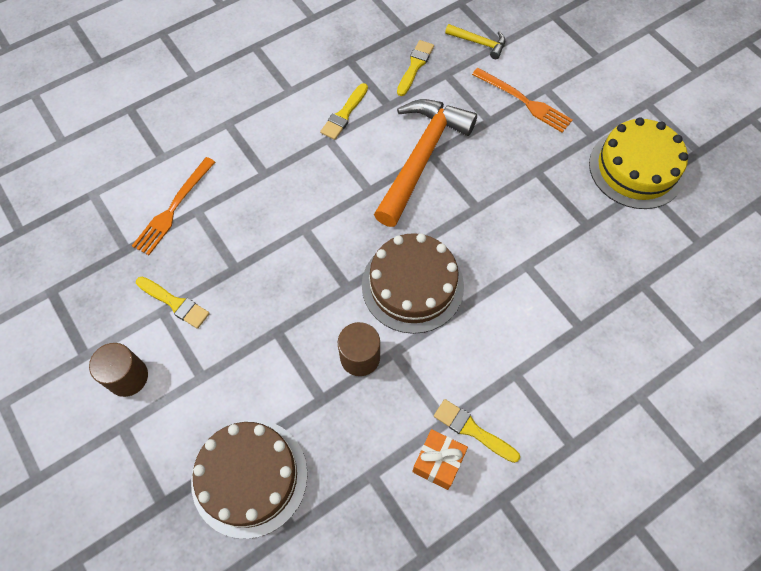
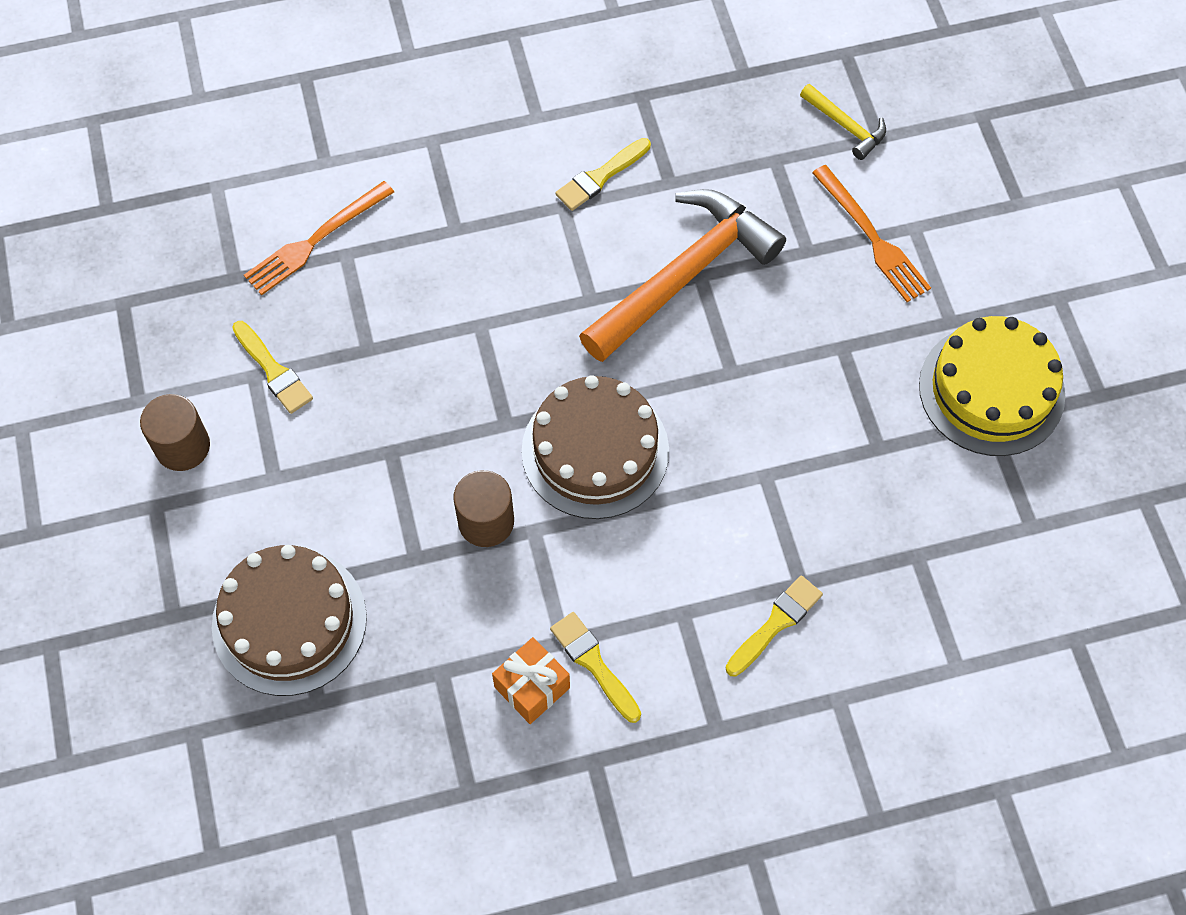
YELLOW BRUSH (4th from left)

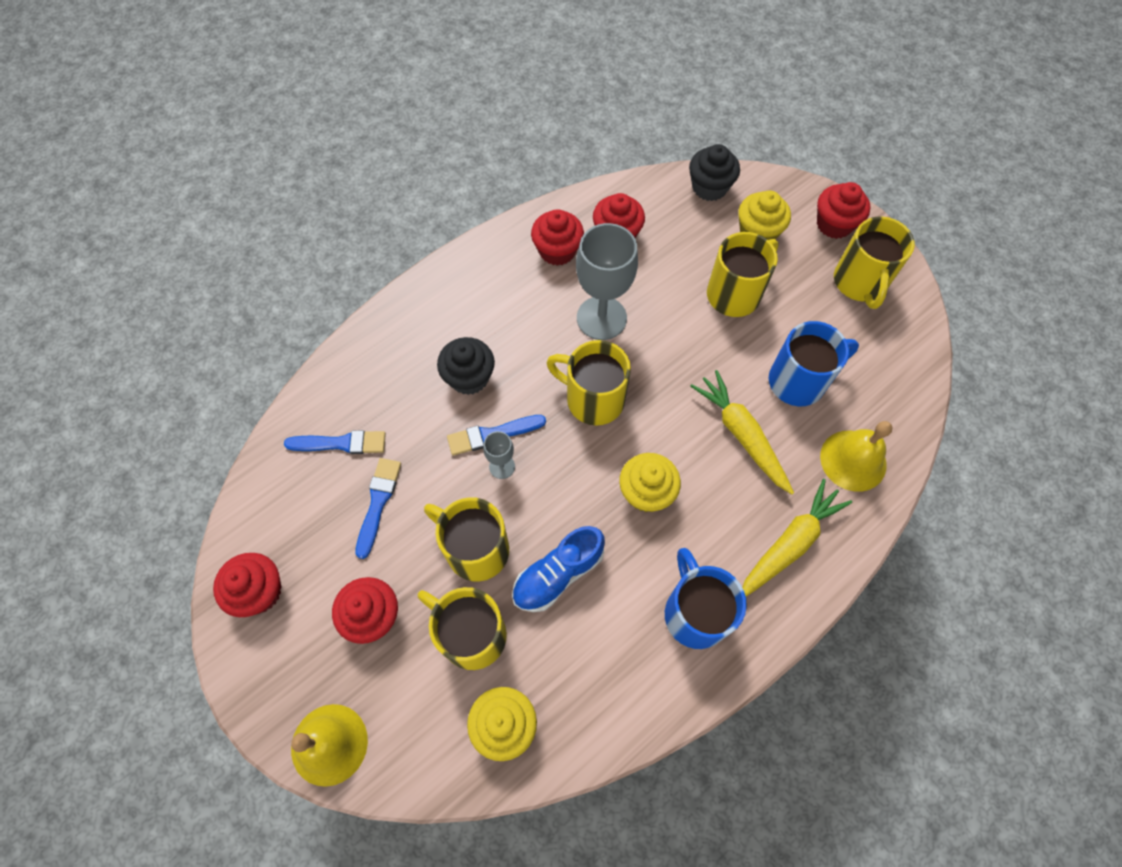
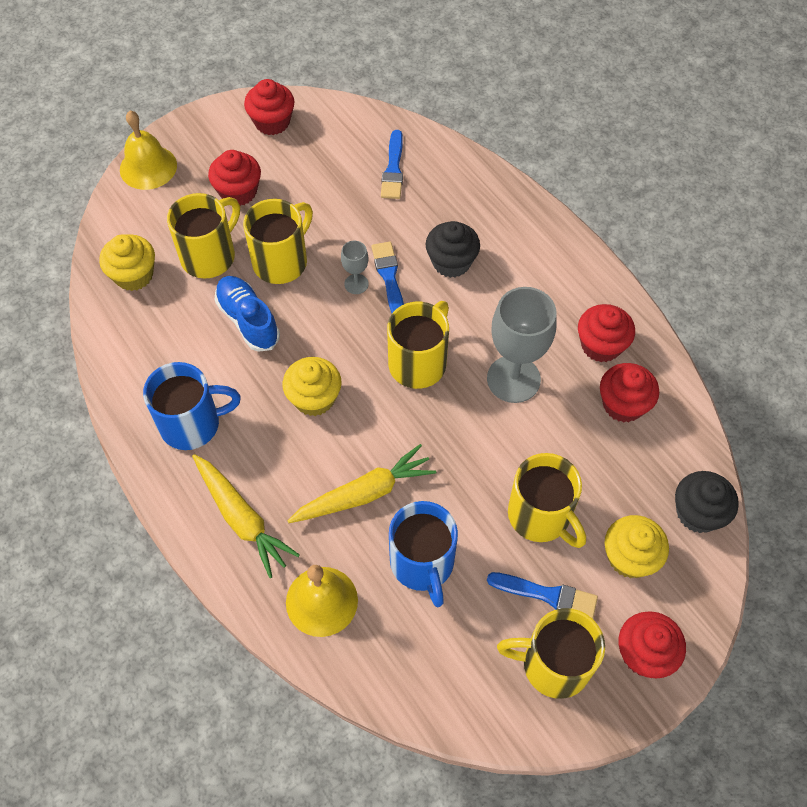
ROYAL BLUE BRUSH (3rd from left)

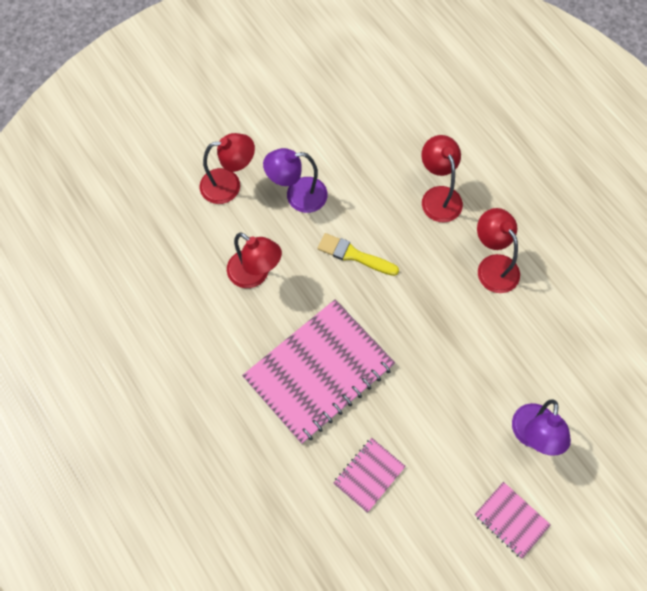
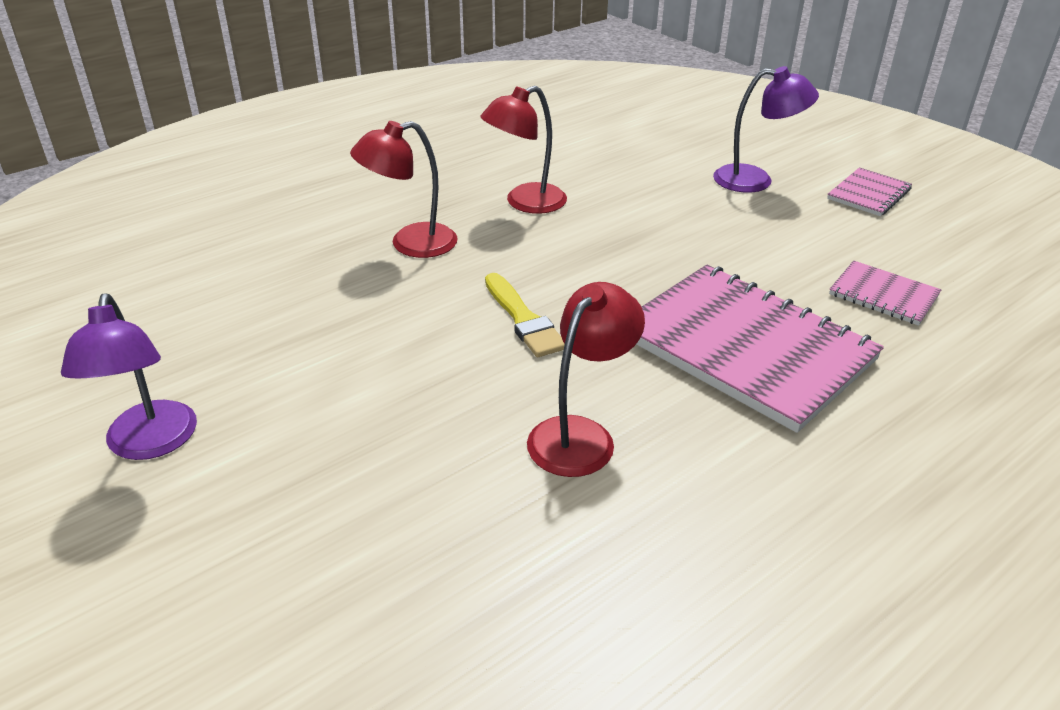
ROYAL PURPLE DESK LAMP (1st from left)
YELLOW BRUSH
RED DESK LAMP (1st from left in the first image)

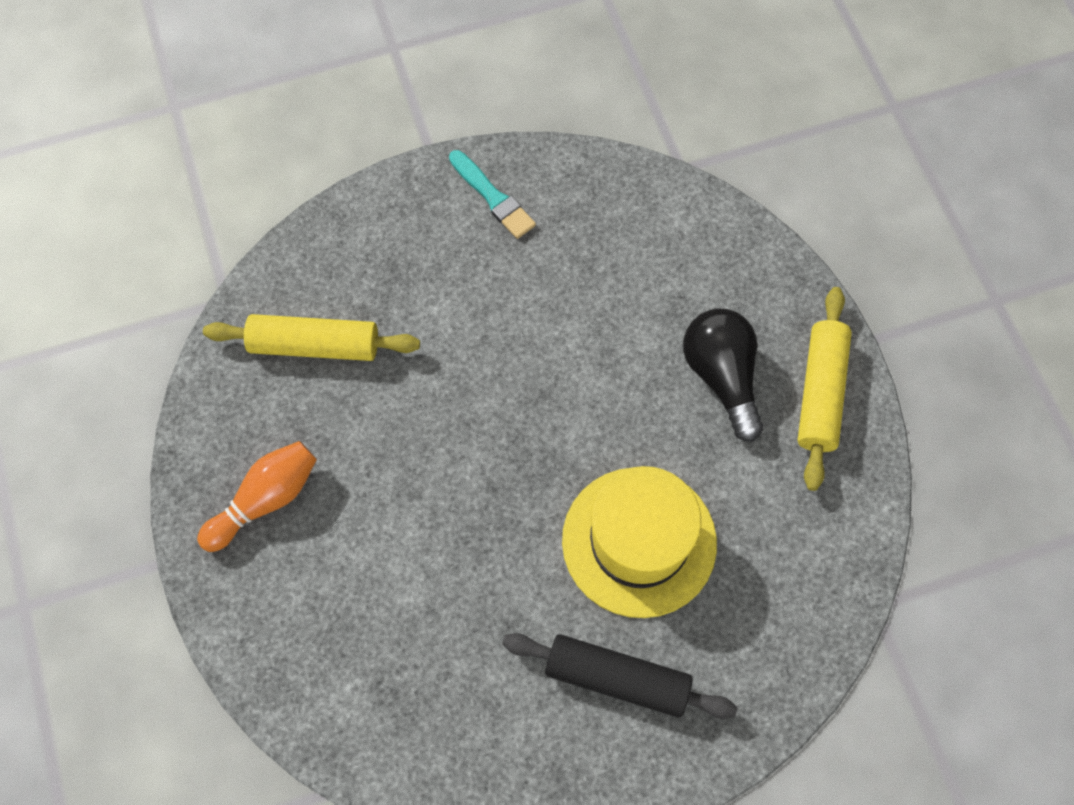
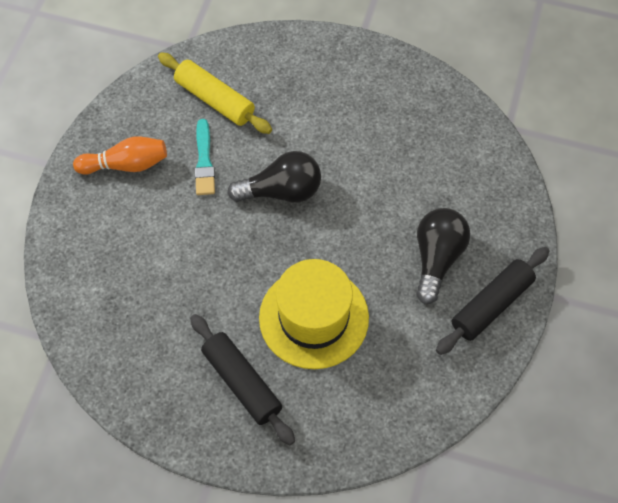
AQUA BRUSH
BLACK LIGHT BULB (1st from left)
BLACK ROLLING PIN (2nd from left)

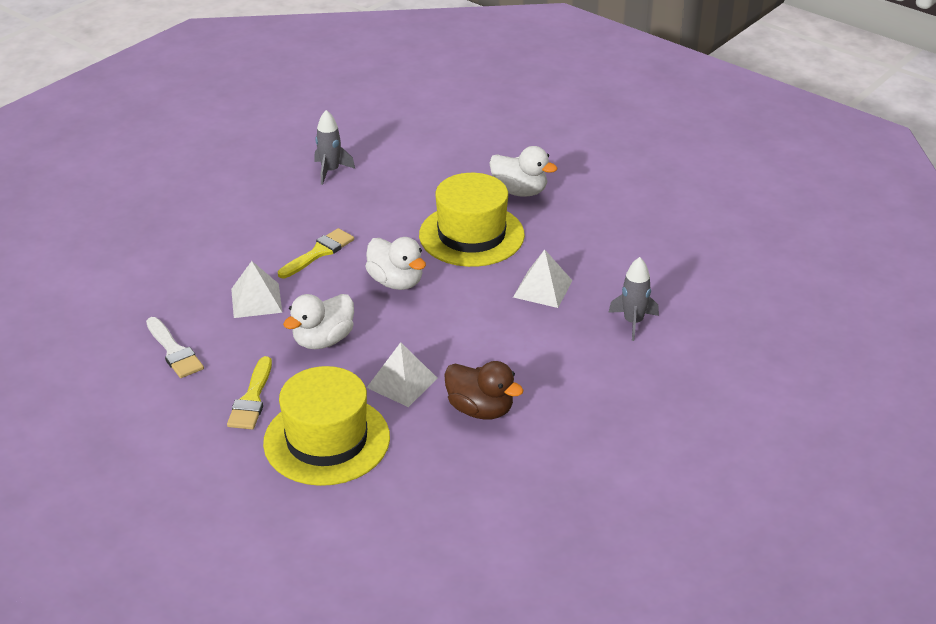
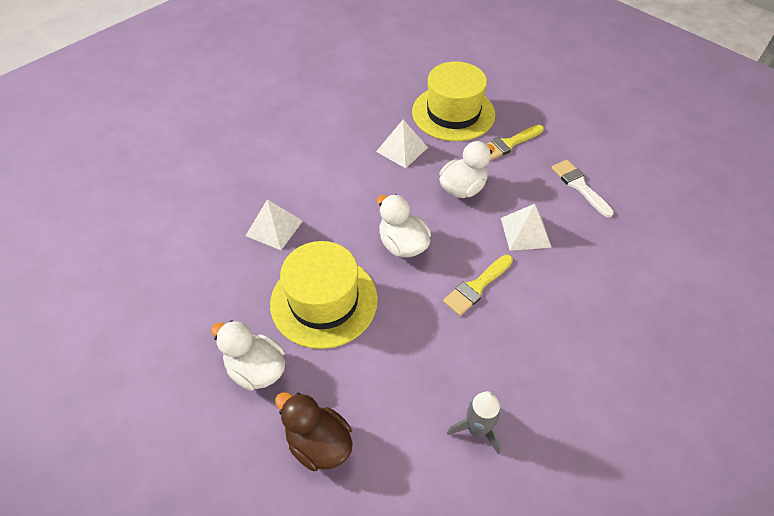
DARK BROWN DUCK
YELLOW BRUSH (2nd from left)
GREY SPACESHIP (2nd from left in the first image)

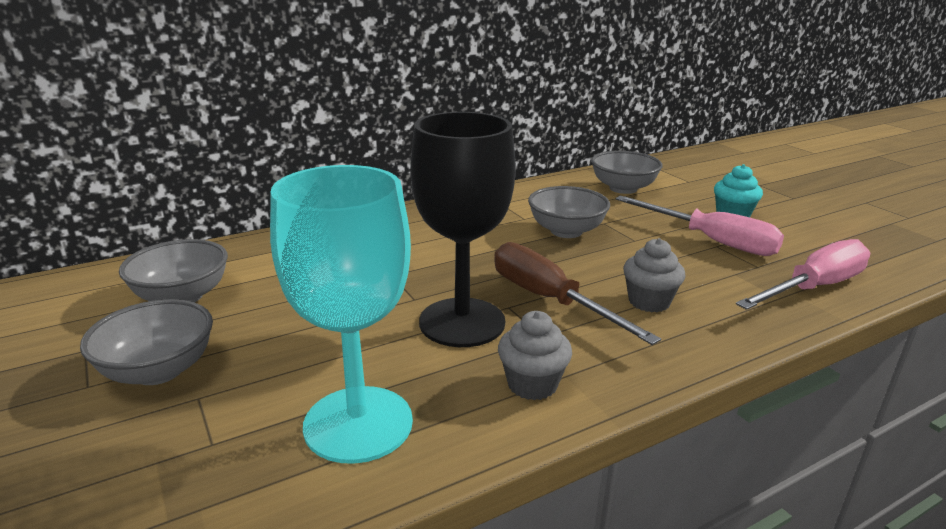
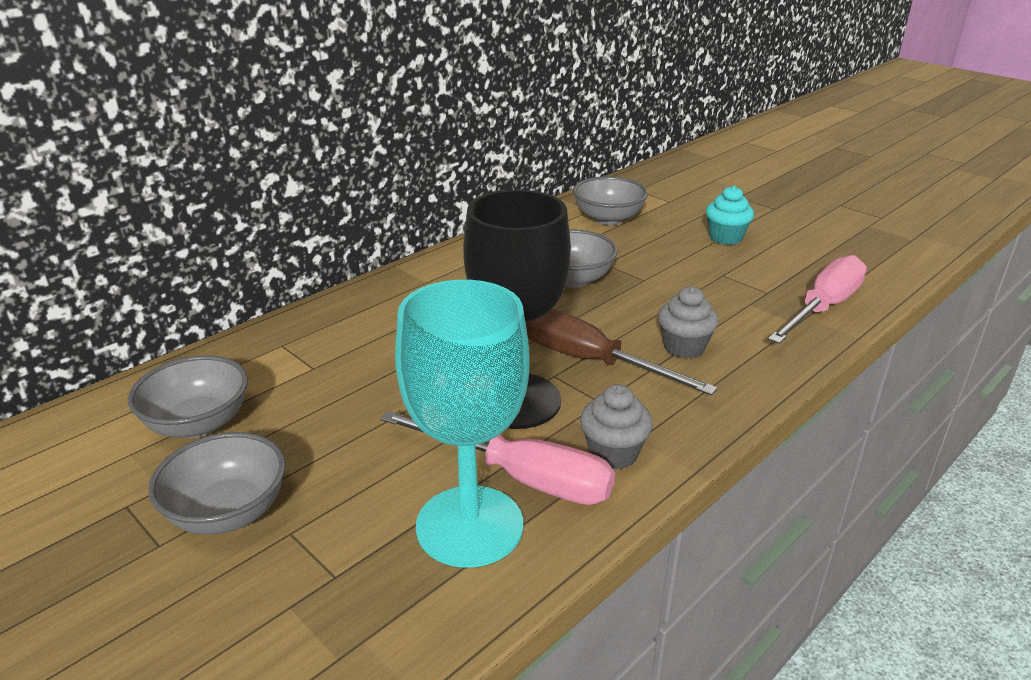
ROSY FLAT SCREWDRIVER (1st from left)

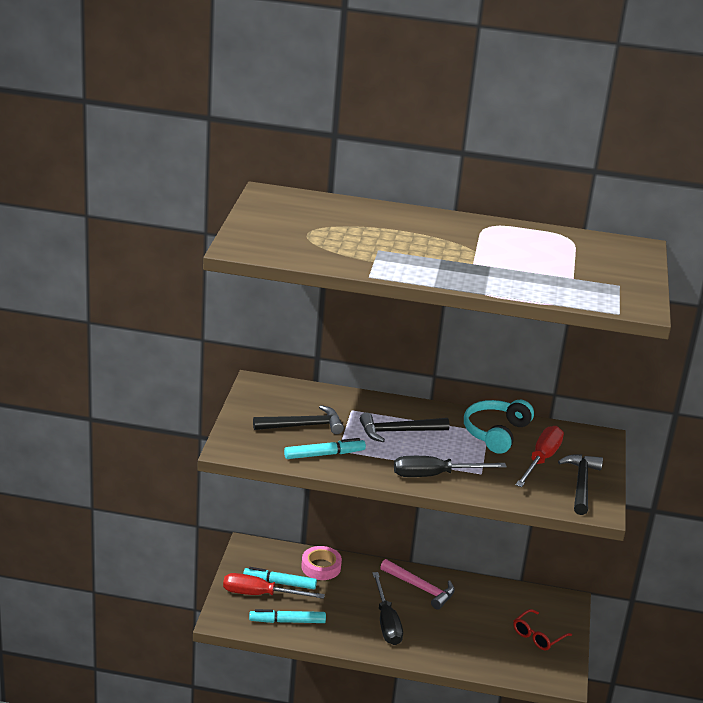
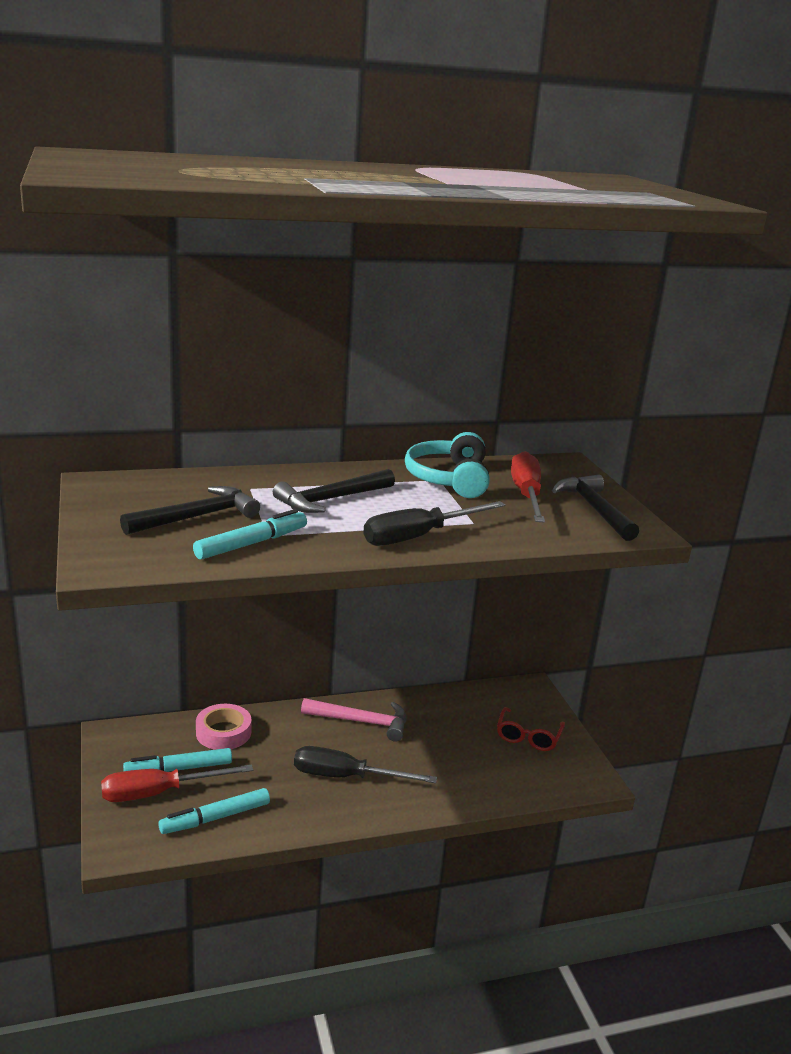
BLACK FLAT SCREWDRIVER (1st from left)

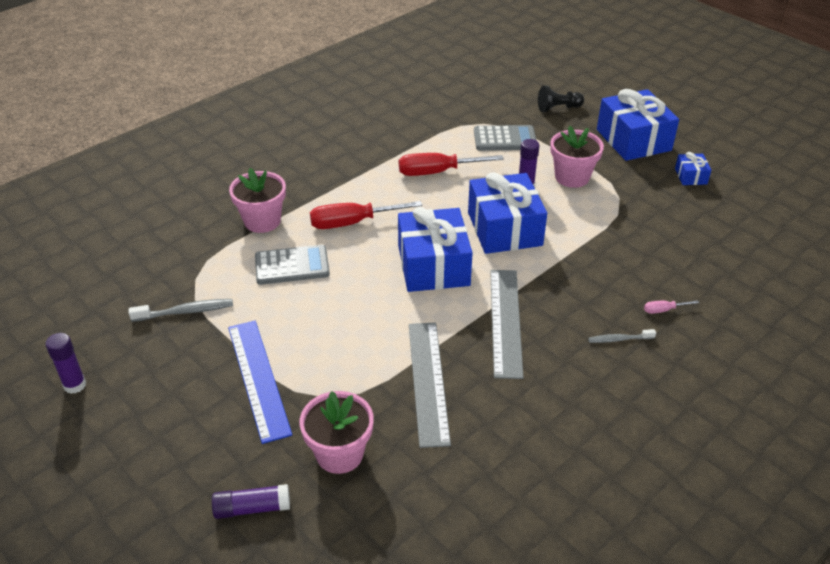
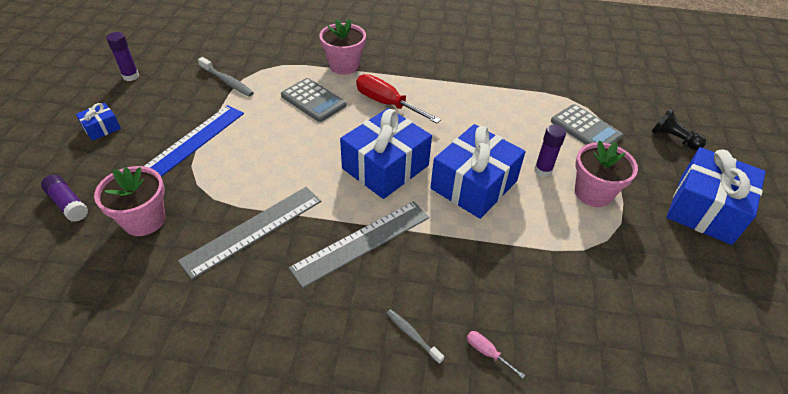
ROYAL BLUE GIFT (1st from left)
RED FLAT SCREWDRIVER (2nd from left in the first image)

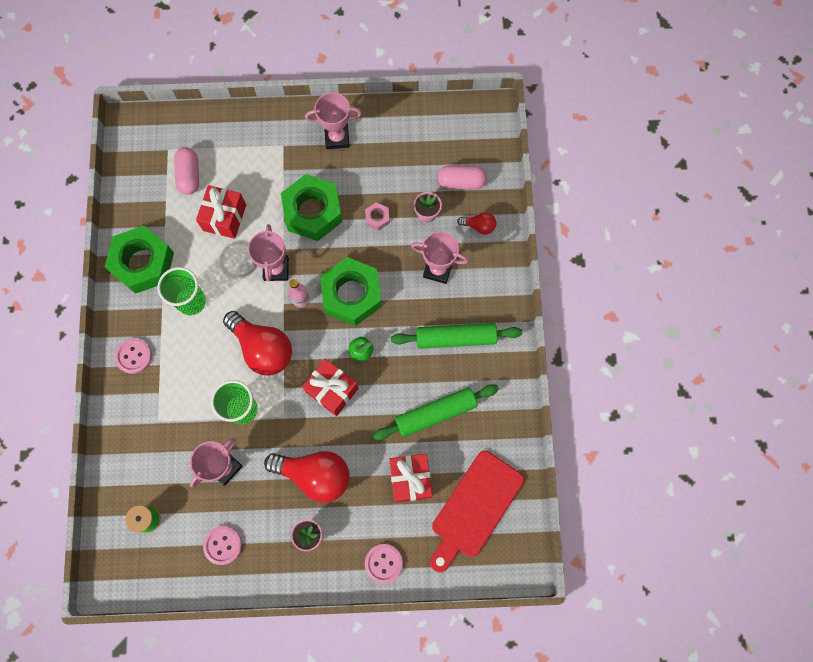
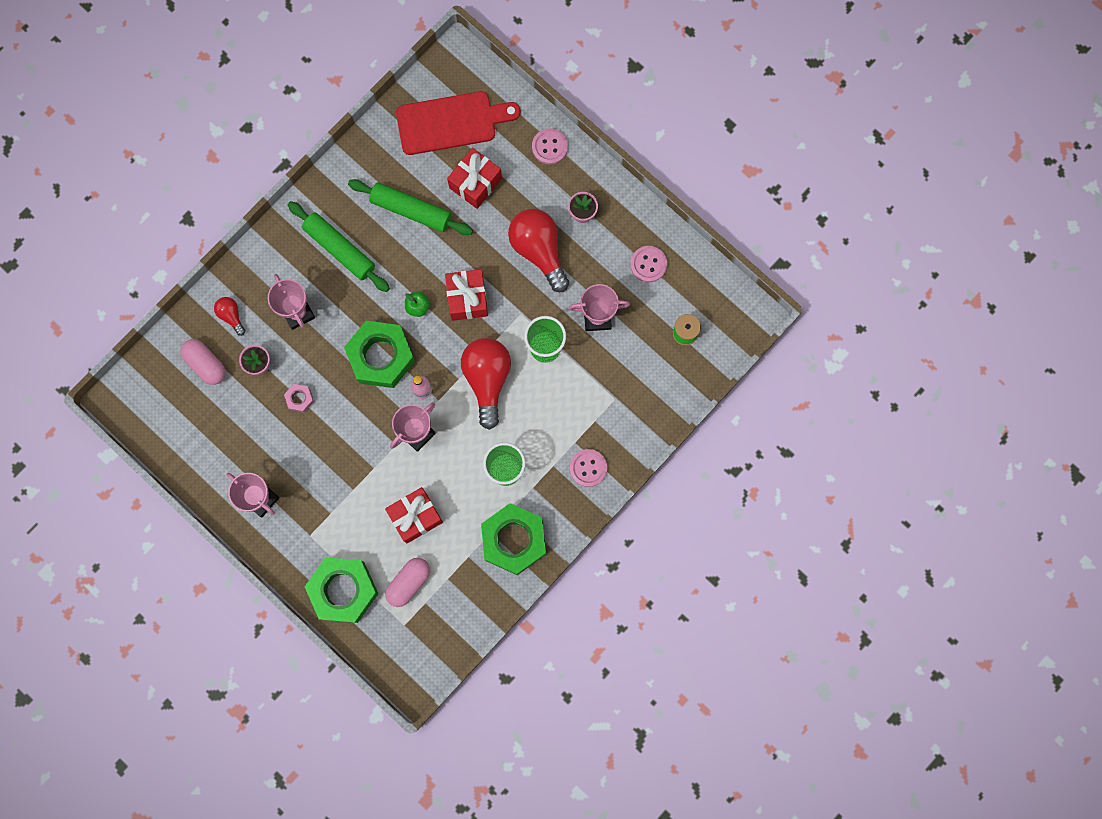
GREEN HEX NUT (1st from left)

